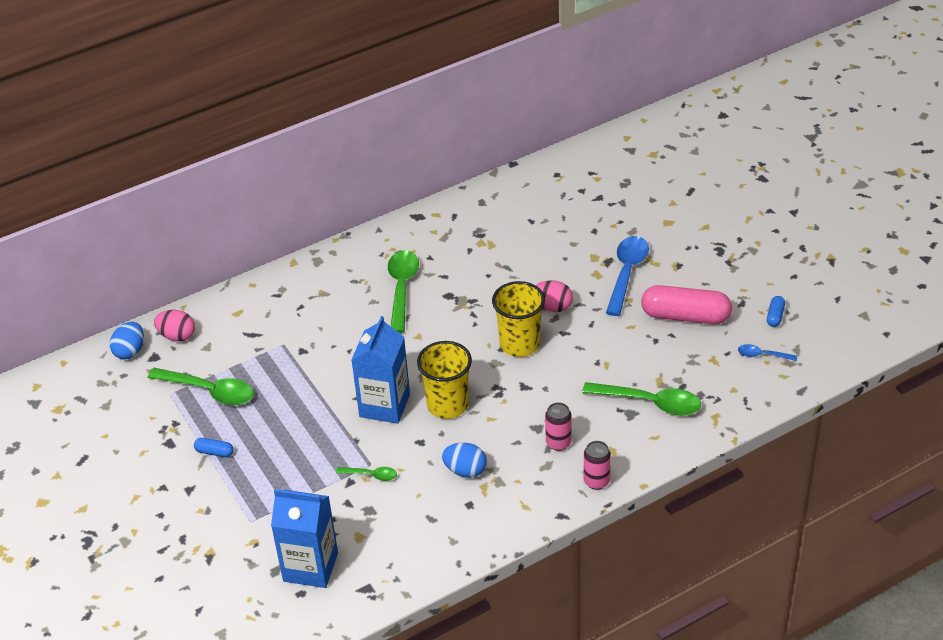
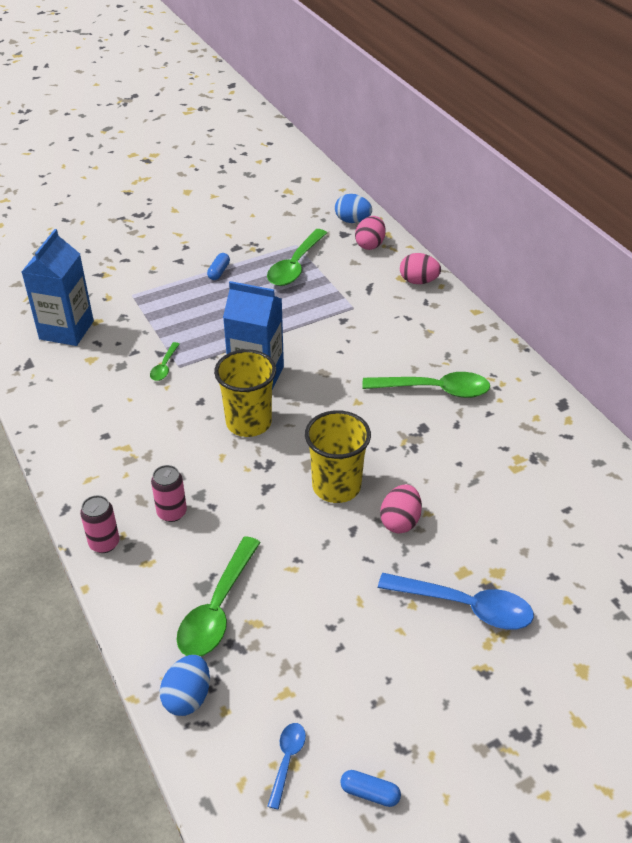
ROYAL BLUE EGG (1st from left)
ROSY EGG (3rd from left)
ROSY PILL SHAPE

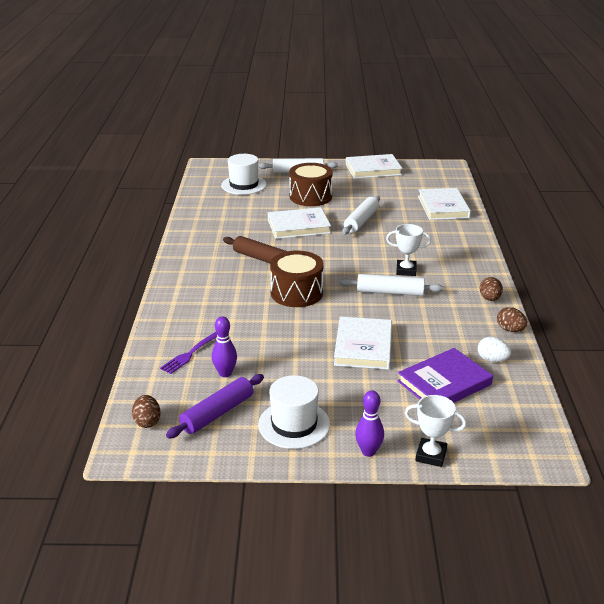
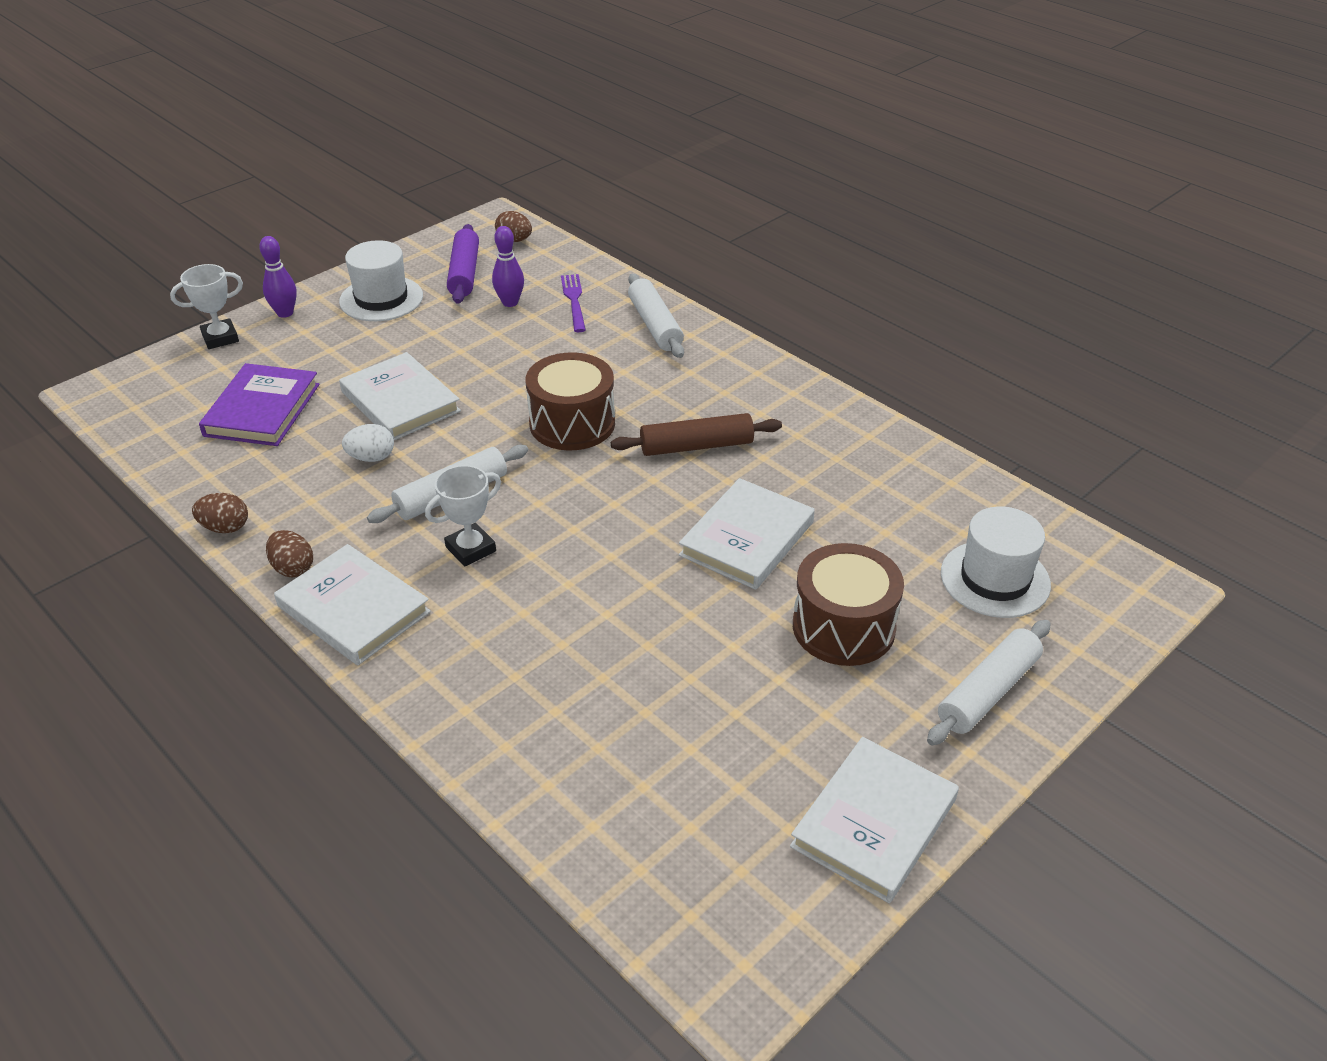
PURE WHITE HARDBACK (1st from left)
PURE WHITE EGG
PURE WHITE ROLLING PIN (2nd from left)

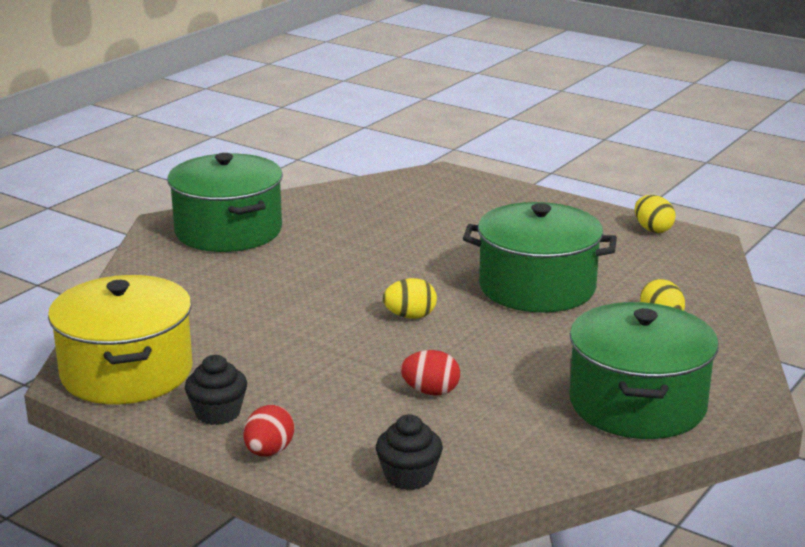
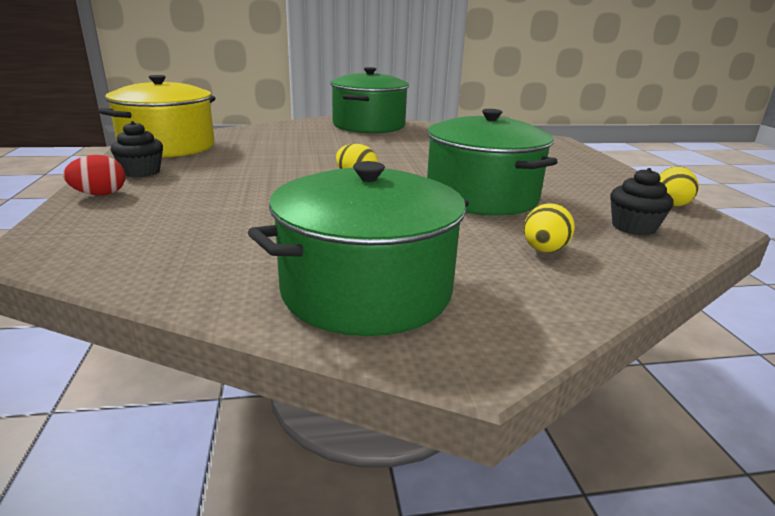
BLACK MUFFIN (2nd from left)
RED EGG (2nd from left in the first image)

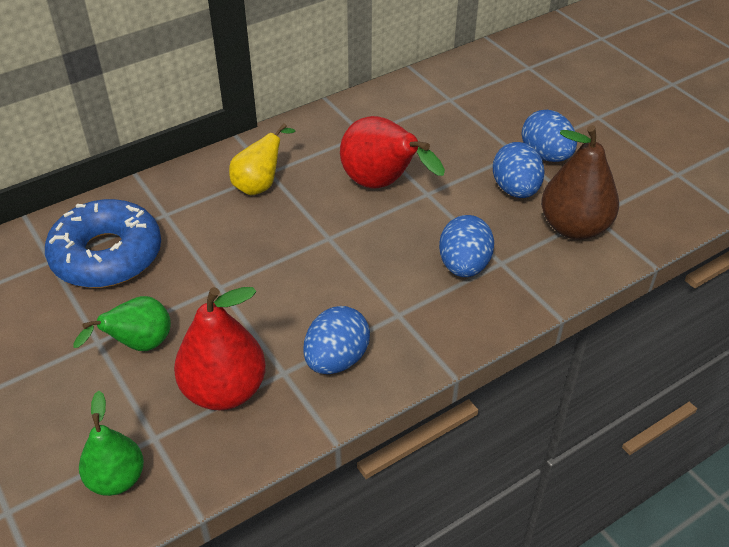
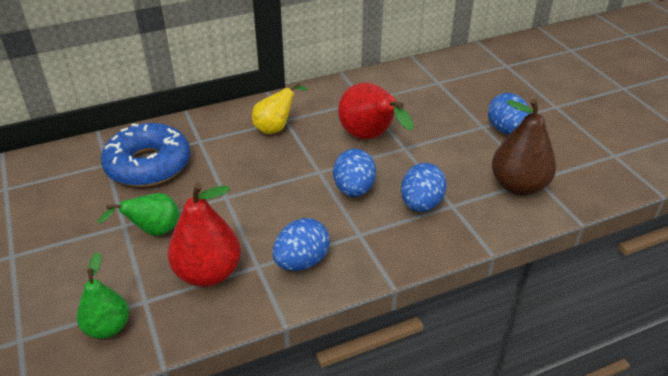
ROYAL BLUE EGG (2nd from left)

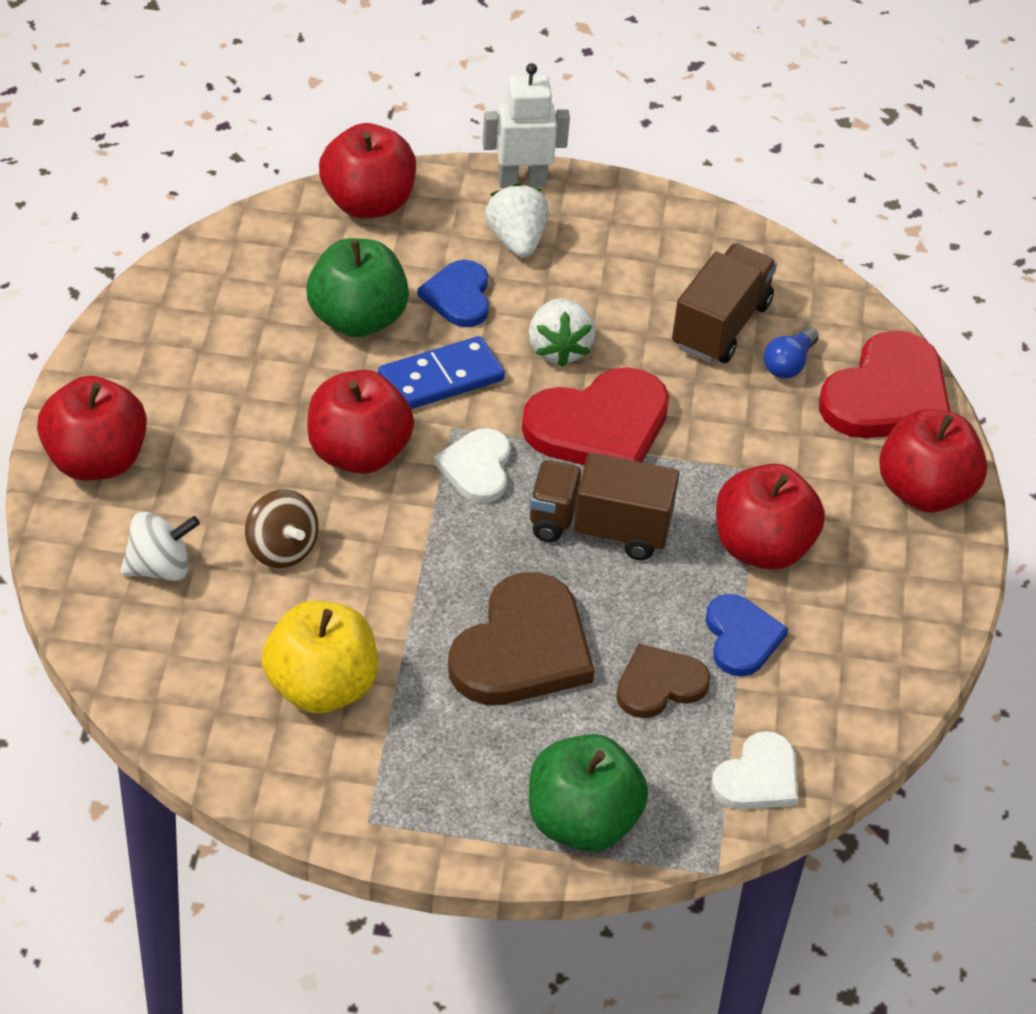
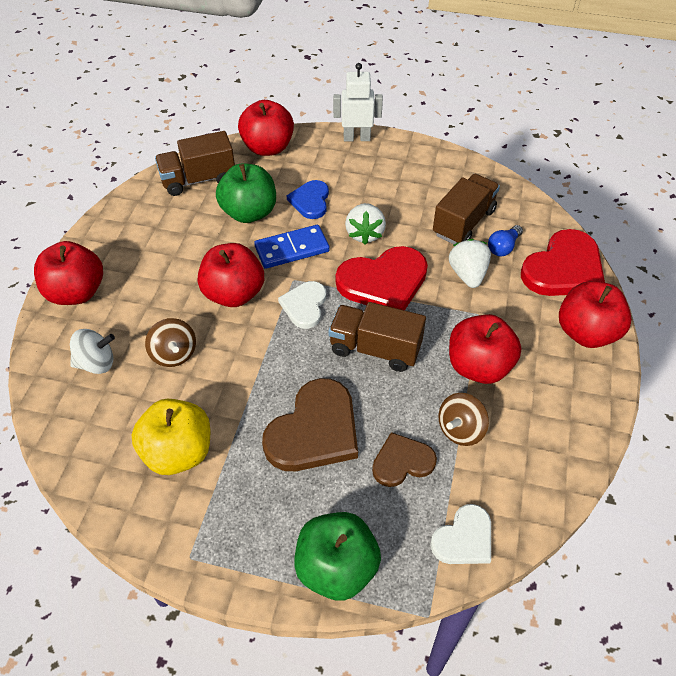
DARK BROWN LORRY (1st from left)
DARK BROWN SPINNING TOP (2nd from left)
PURE WHITE TOY STRAWBERRY (2nd from left)

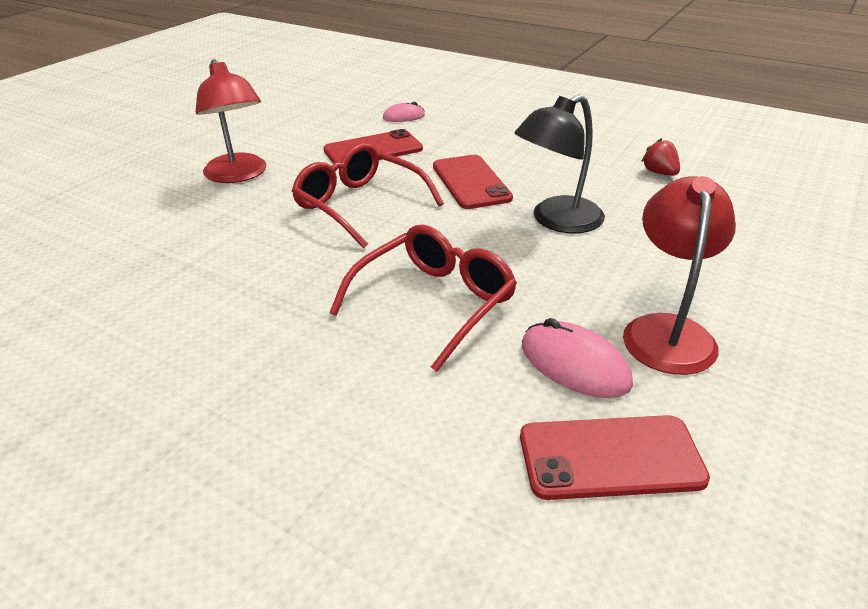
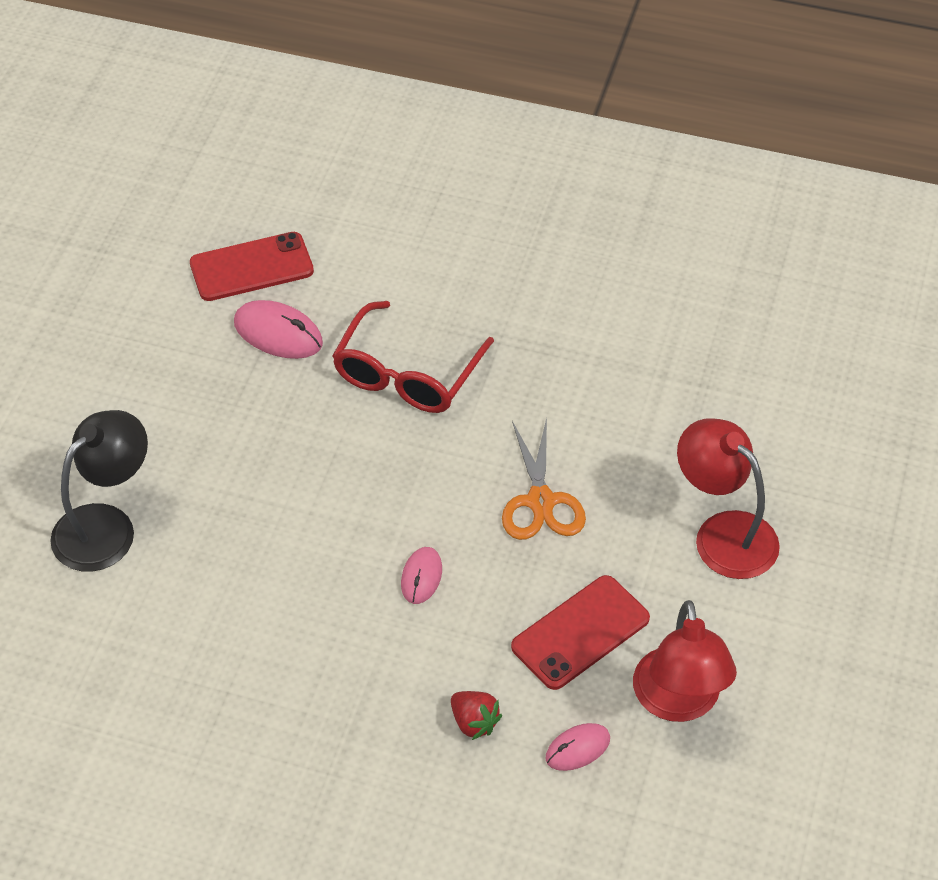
BLACK DESK LAMP
ROSY COMPUTER MOUSE (2nd from left)
RED TOY STRAWBERRY
ORANGE-COLOURED PAIR OF SCISSORS
RED DESK LAMP (1st from left)

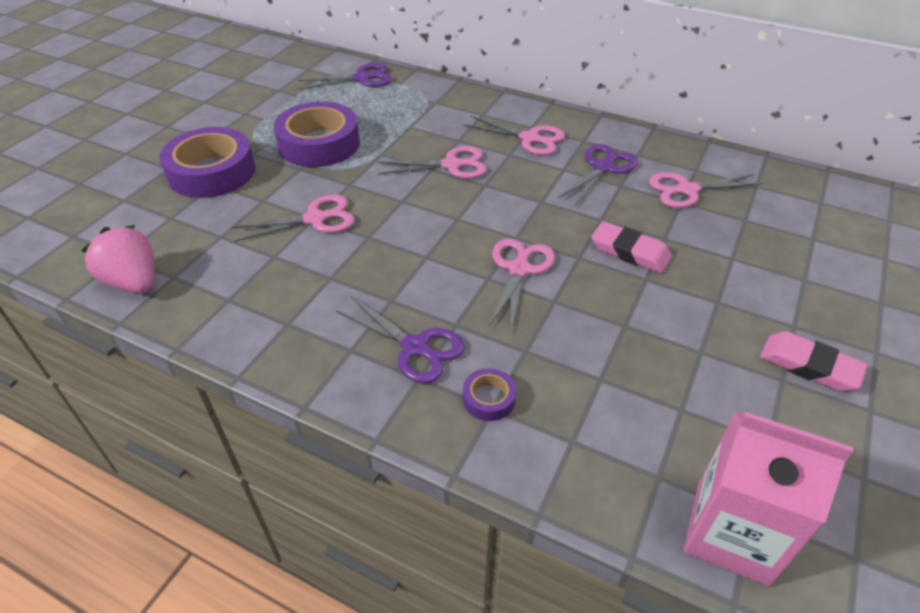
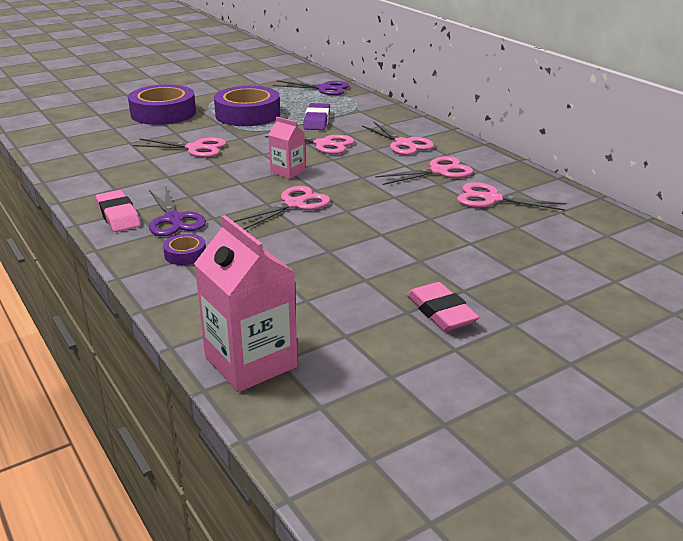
ROSY GUM ERASER (1st from left)
ROSY CARTON (2nd from left)
ROYAL PURPLE GUM ERASER
ROSY PAIR OF SCISSORS (5th from left)
ROSY TOY STRAWBERRY

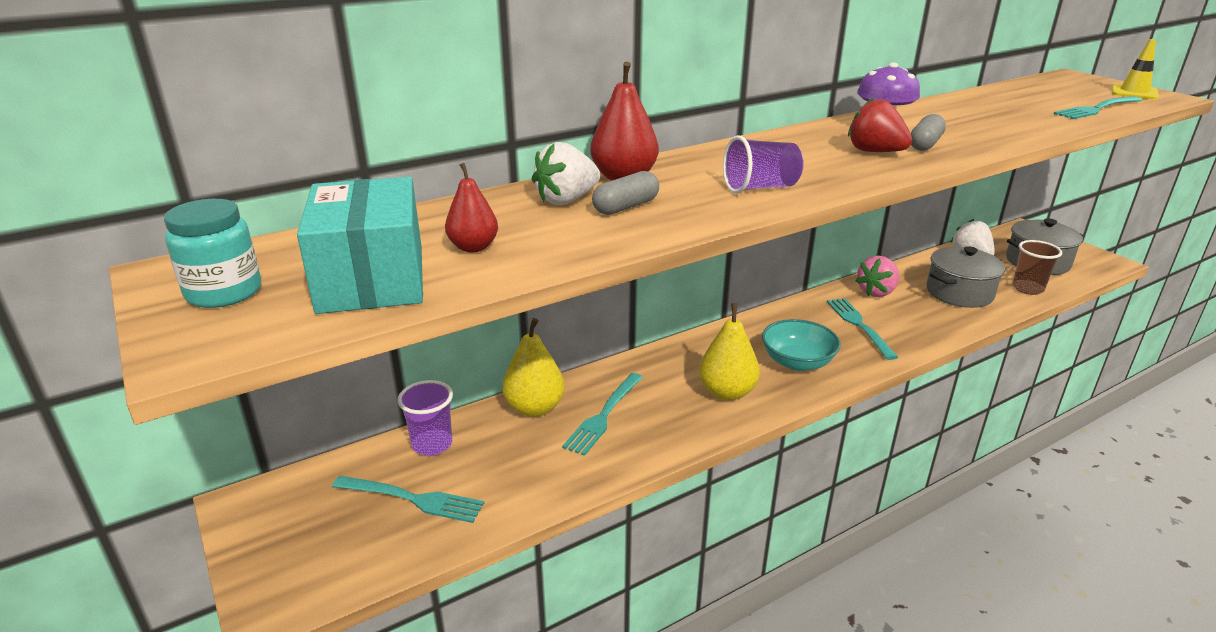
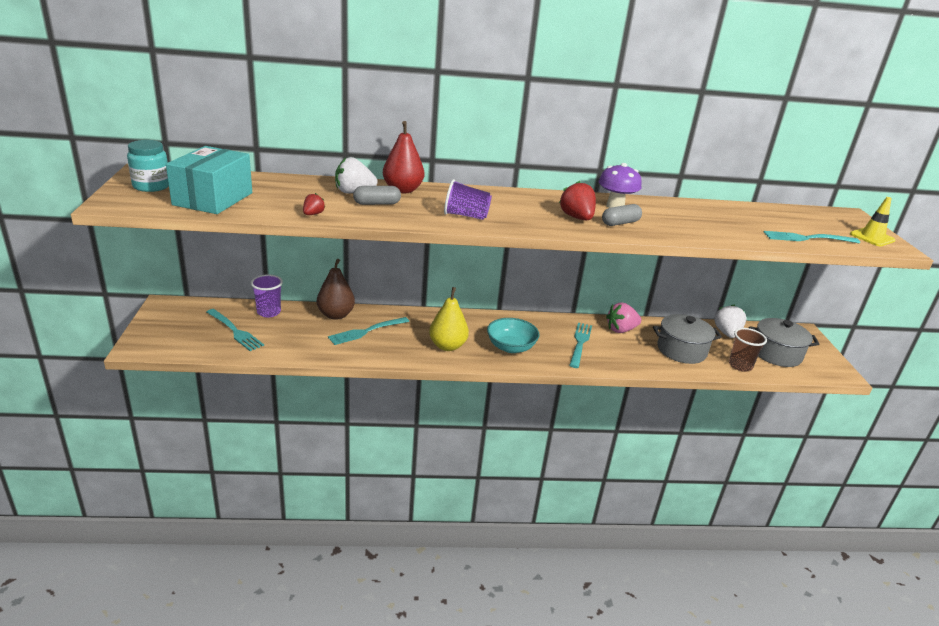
RED TOY STRAWBERRY (1st from left)
DARK BROWN PEAR
RED PEAR (1st from left in the first image)

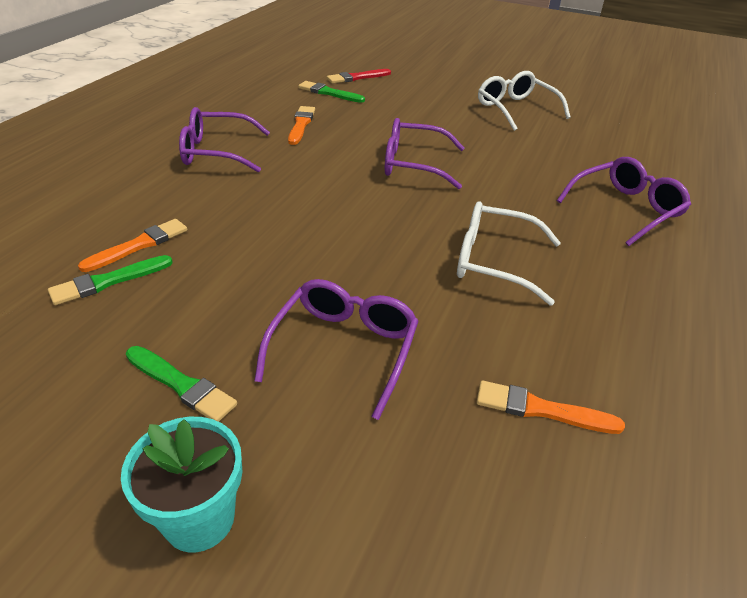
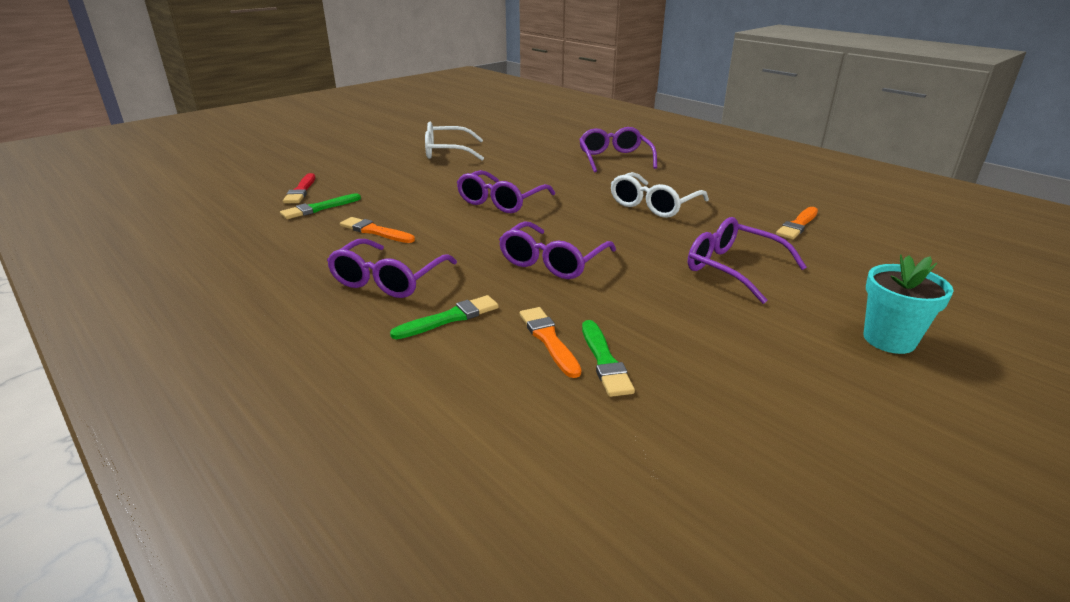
GREEN BRUSH (2nd from left)
ROYAL PURPLE EYEGLASSES (3rd from left)

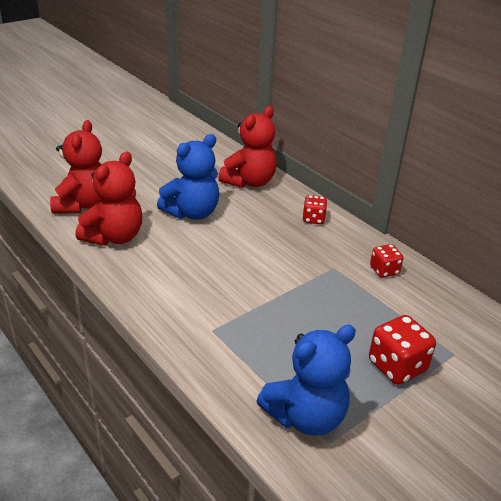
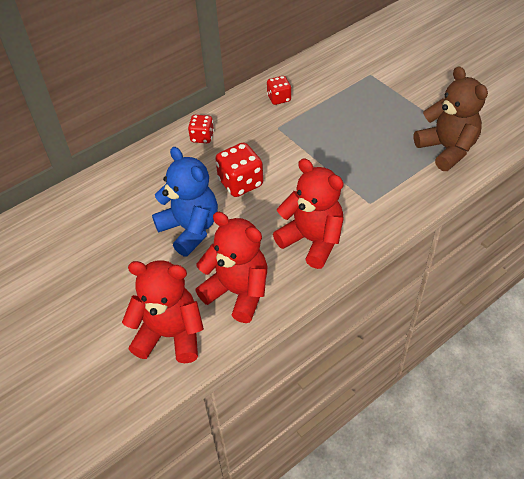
RED DICE (2nd from left)
RED STUFFED BEAR (3rd from left)
DARK BROWN STUFFED BEAR

